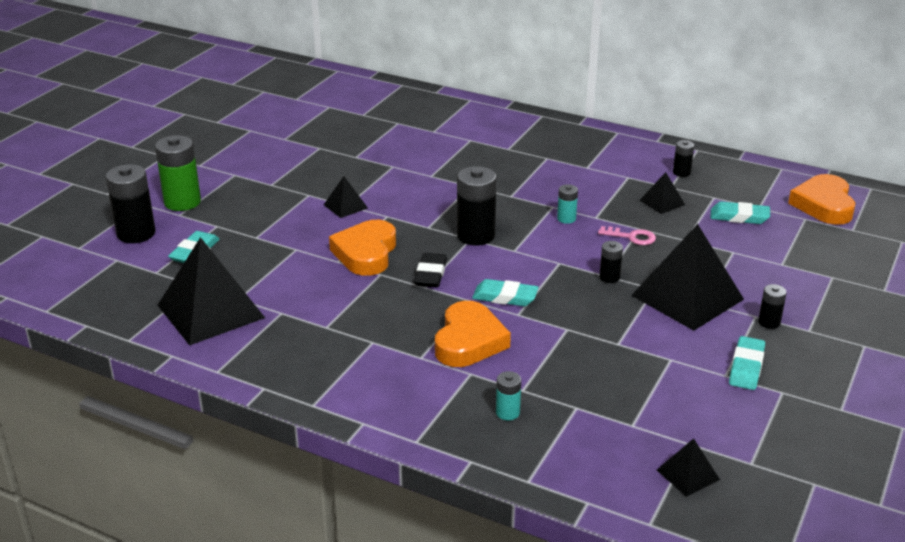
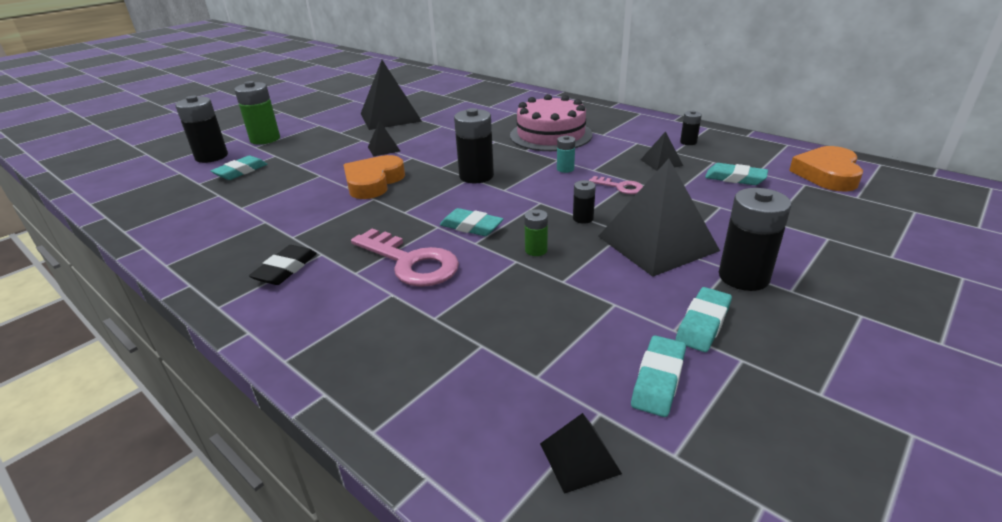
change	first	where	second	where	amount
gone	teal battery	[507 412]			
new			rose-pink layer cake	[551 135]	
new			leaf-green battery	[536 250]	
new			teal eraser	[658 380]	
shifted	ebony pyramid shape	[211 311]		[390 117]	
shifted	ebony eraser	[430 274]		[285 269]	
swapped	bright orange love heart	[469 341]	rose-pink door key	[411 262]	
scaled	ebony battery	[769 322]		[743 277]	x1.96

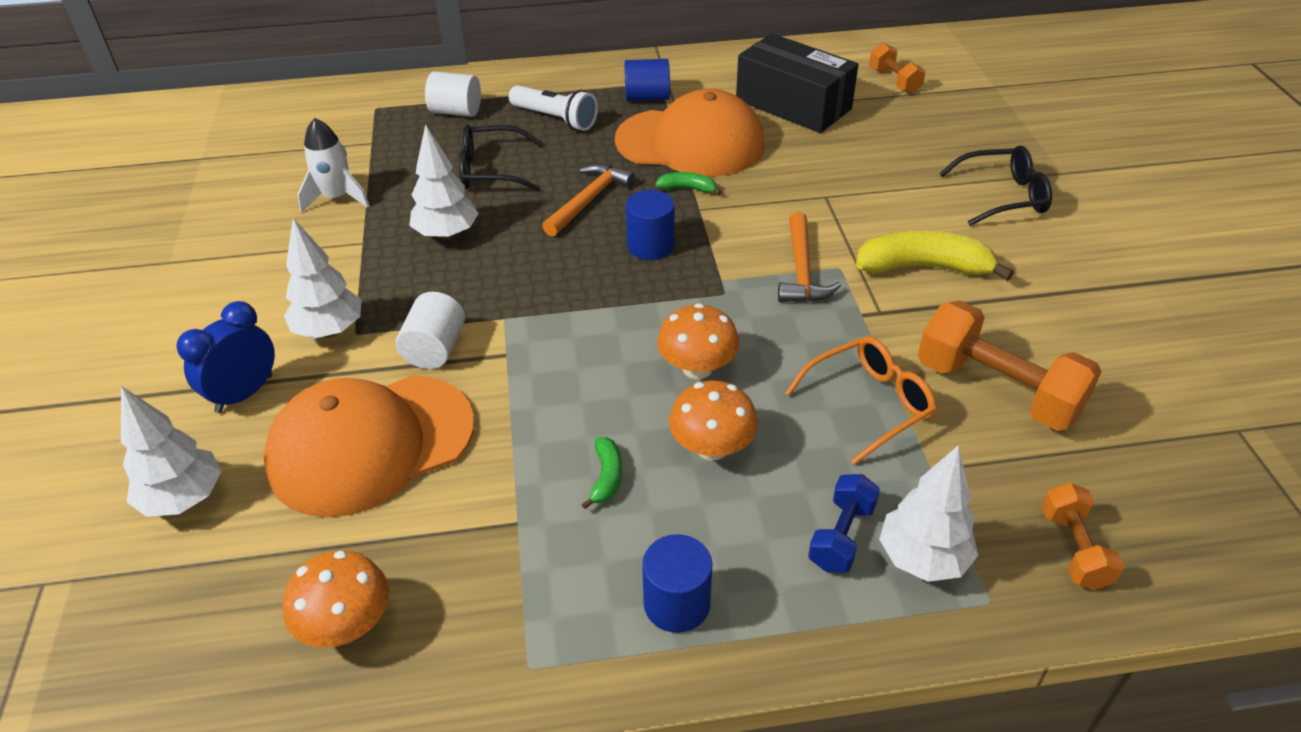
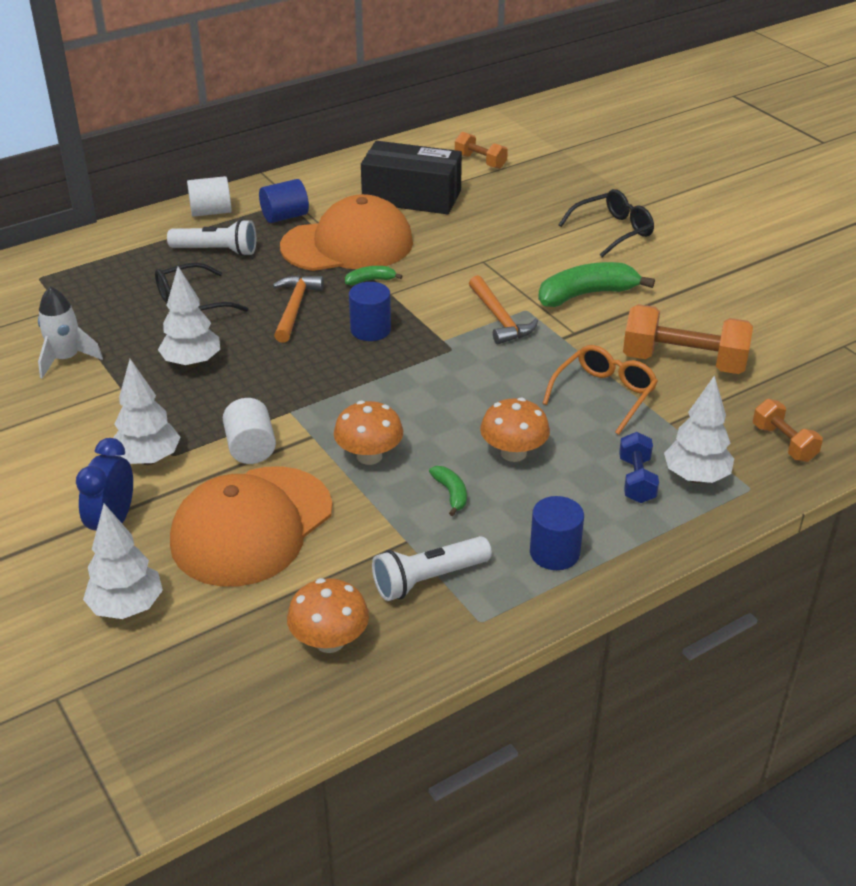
change	first	where	second	where	amount
new			pure white torch	[428 579]	
shifted	pure white cylinder	[456 112]		[211 212]	
shifted	bright orange fungus	[697 368]		[369 456]	
repainted	golden toy banana	[923 267]	leaf-green toy banana	[586 294]	

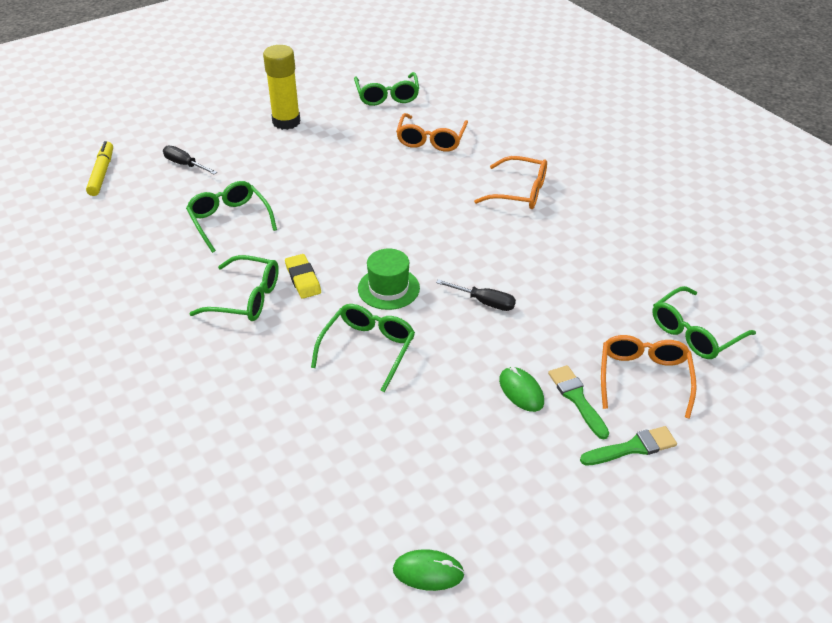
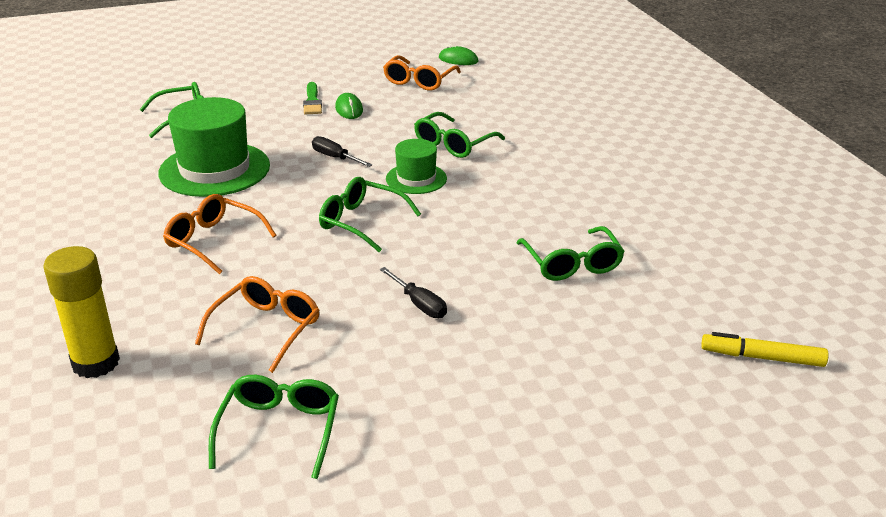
change	first	where	second	where	amount
gone	golden eraser	[303 279]			
gone	leaf-green brush	[632 447]			
new			leaf-green tall hat	[214 169]	
shifted	ebony hand screwdriver	[185 165]		[419 304]	
shifted	leaf-green spectacles	[246 298]		[361 222]	
shifted	golden glue	[286 122]		[96 363]	
shifted	bright orange spectacles	[643 378]		[419 81]	
rotated	golden marker pen	[102 173]		[762 357]	90 degrees clockwise

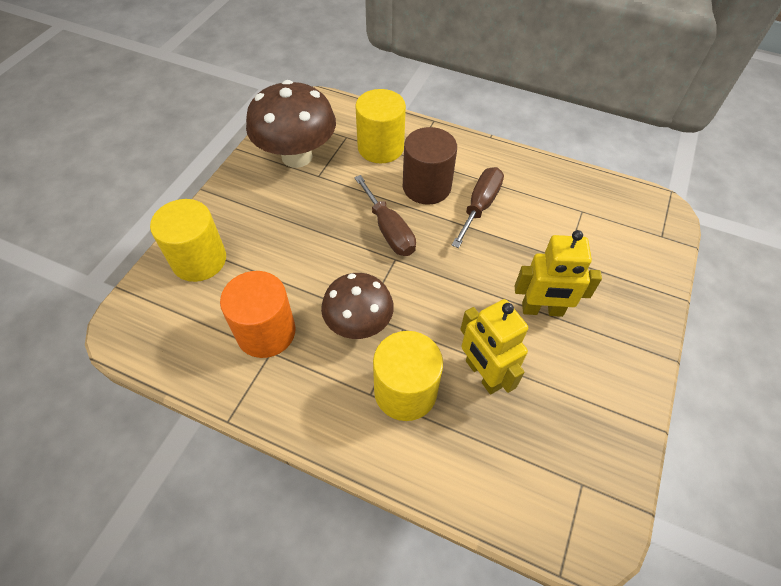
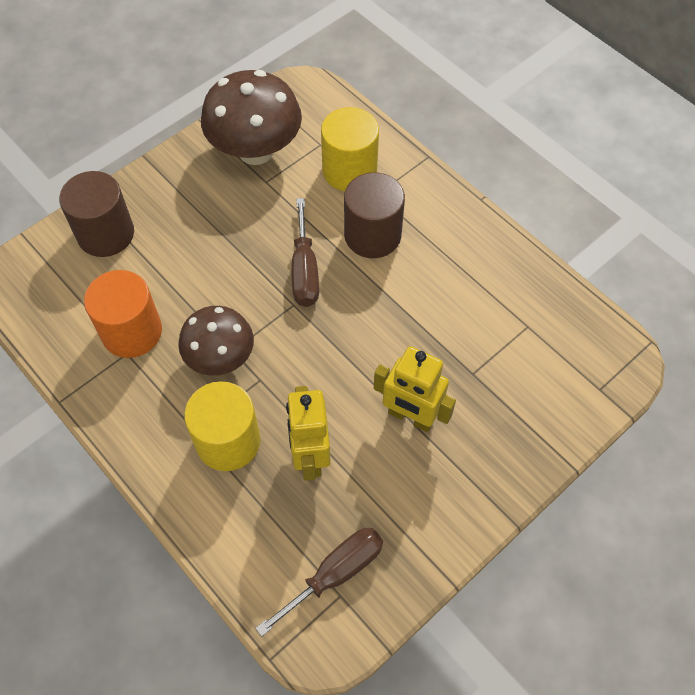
change	first	where	second	where	amount
shifted	brown hand screwdriver	[480 206]		[335 574]	
repainted	golden cylinder	[199 260]	brown cylinder	[106 234]	

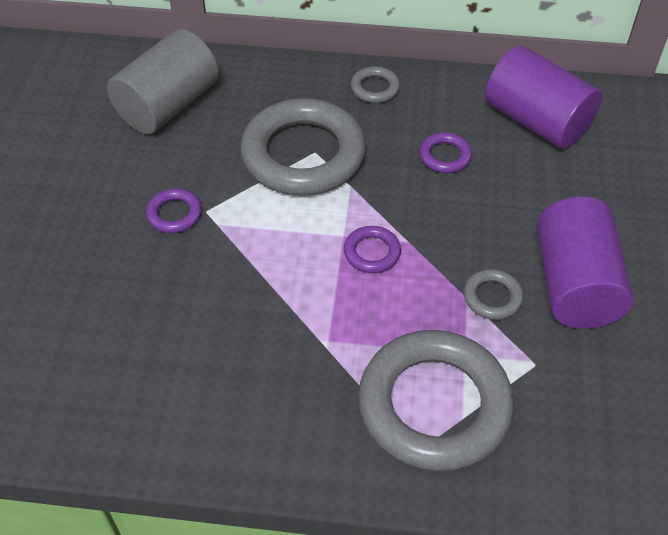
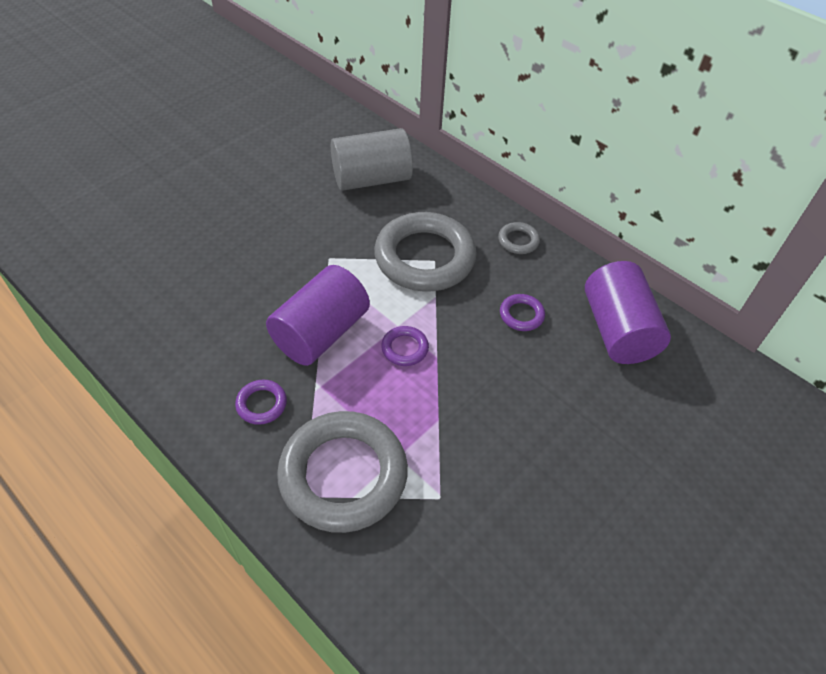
change	first	where	second	where	amount
gone	ash-grey ring	[492 297]			
shifted	royal purple ring	[174 214]		[261 404]	
shifted	royal purple cylinder	[574 284]		[321 333]	

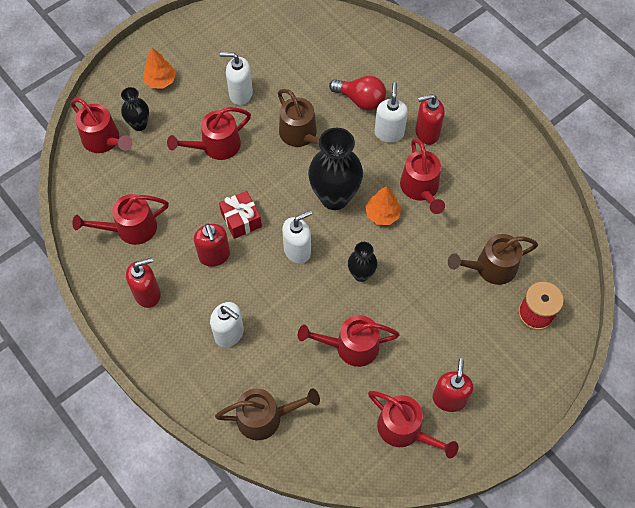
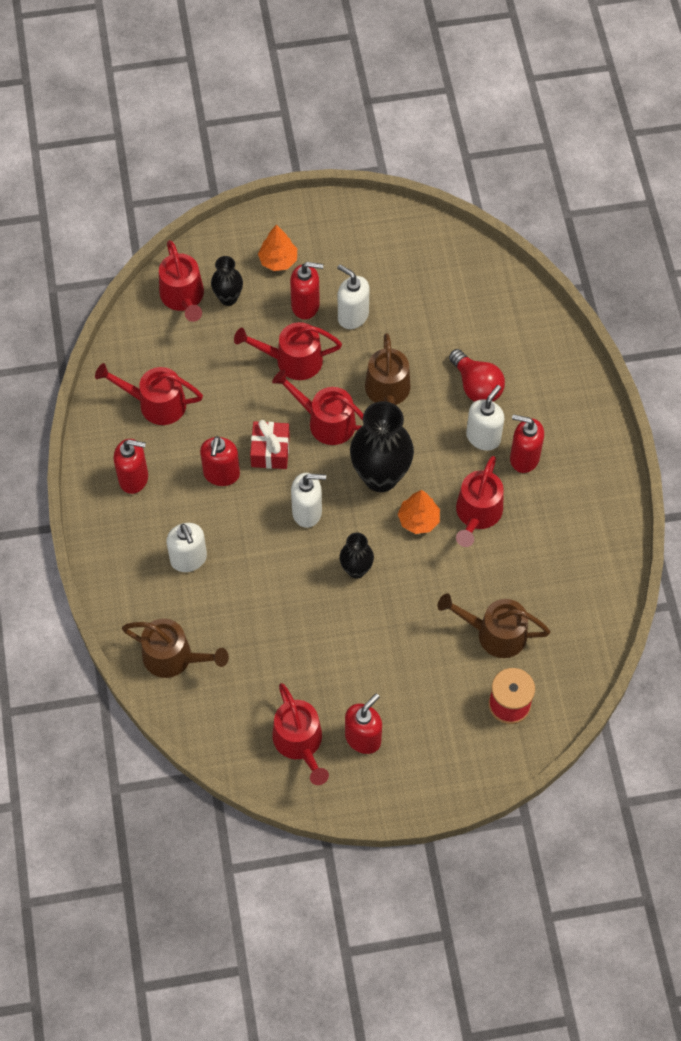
change	first	where	second	where	amount
new			red soap pump	[305 305]	
shifted	red sprinkling can	[351 346]		[326 421]	

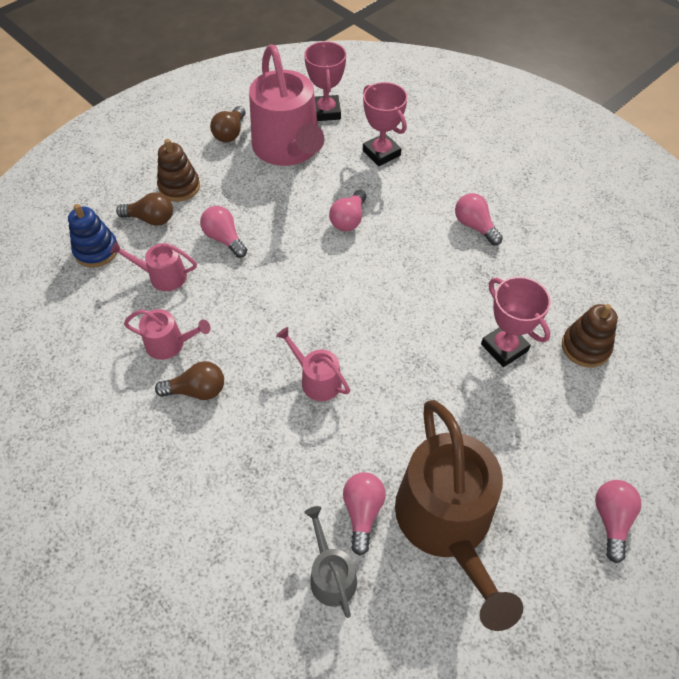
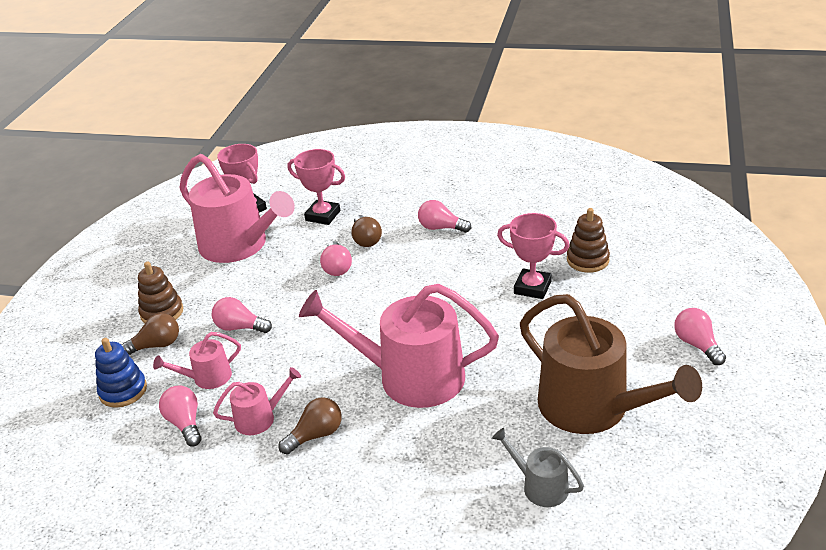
change	first	where	second	where	amount
shifted	brown light bulb	[230 133]		[366 239]	
shifted	rose-pink light bulb	[362 512]		[185 423]	
scaled	rose-pink sprinkling can	[317 380]		[410 377]	x2.17

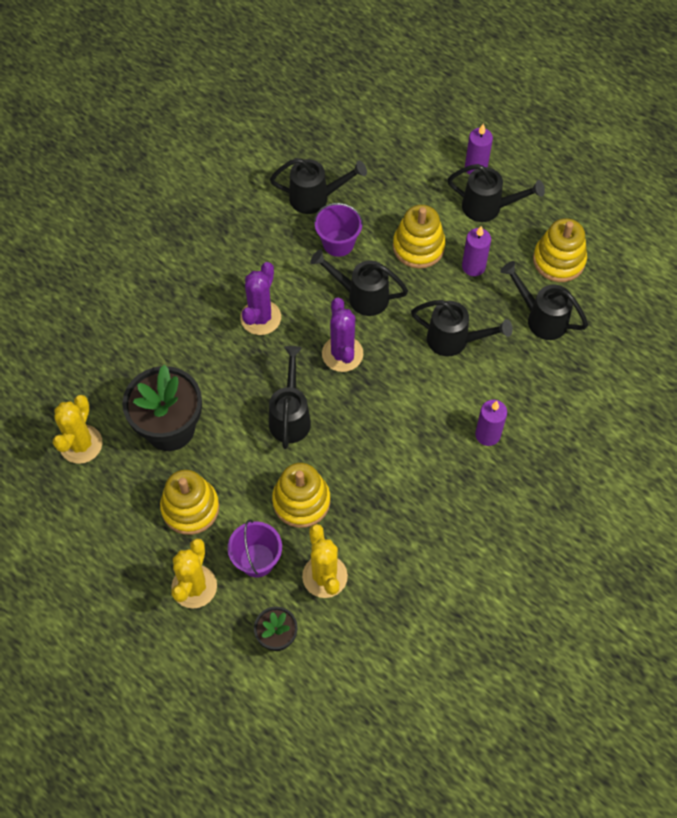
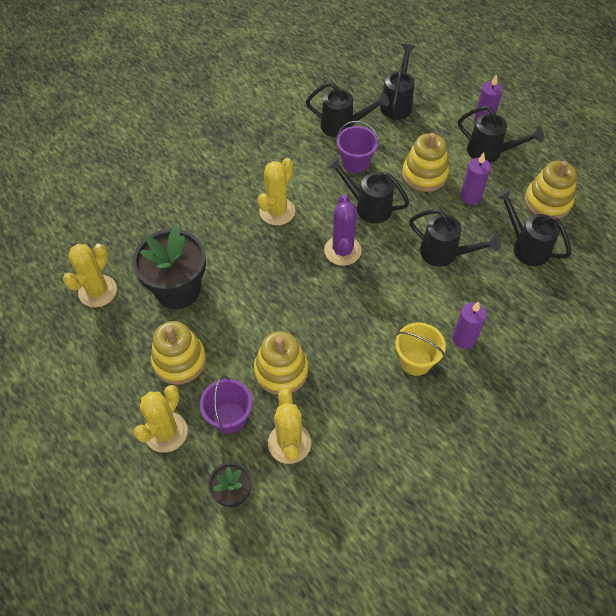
change	first	where	second	where	amount
new			golden pail	[415 361]	
shifted	ebony sprinkling can	[290 416]		[397 103]	
repainted	royal purple cactus	[260 317]	golden cactus	[277 211]	

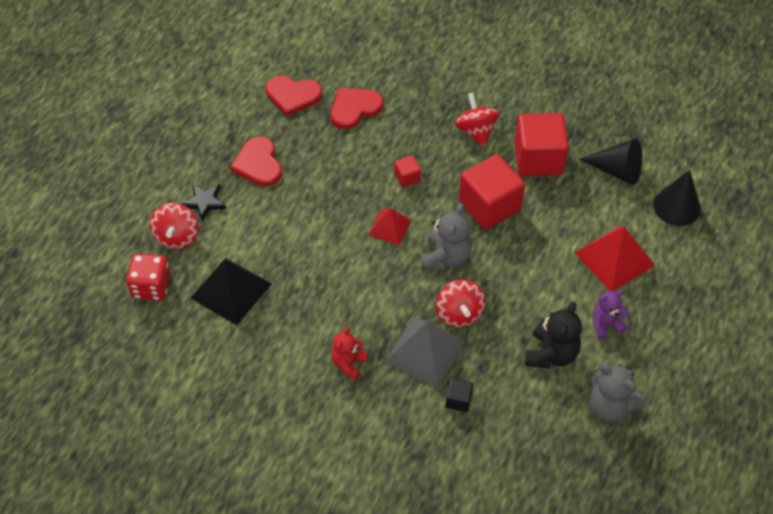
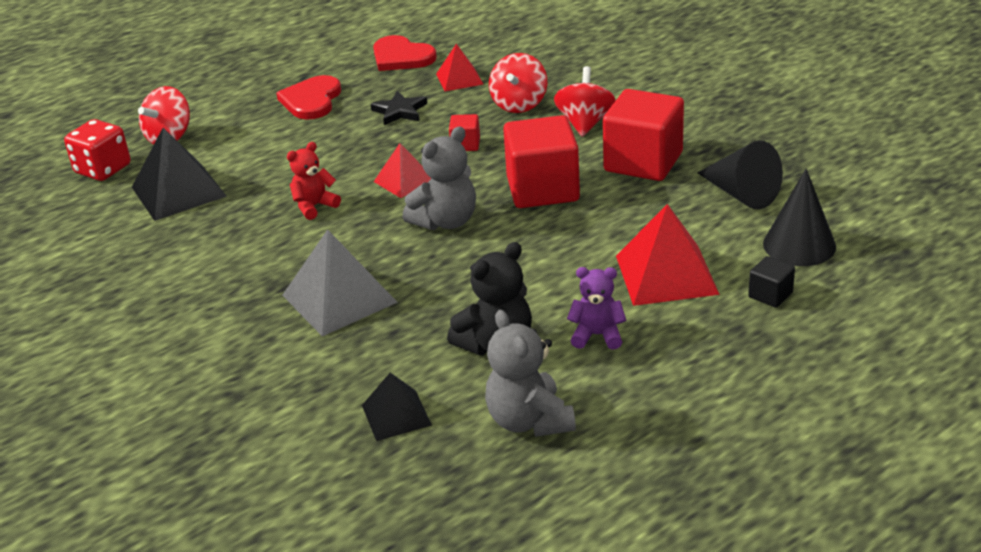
change	first	where	second	where	amount
new			ebony pyramid shape	[396 415]	
shifted	ebony star shape	[204 202]		[400 111]	
shifted	red teddy	[349 364]		[314 206]	
shifted	red spinning top	[459 314]		[519 104]	
shifted	ebony cube	[458 400]		[770 295]	
swapped	red love heart	[354 108]	red pyramid shape	[459 79]	

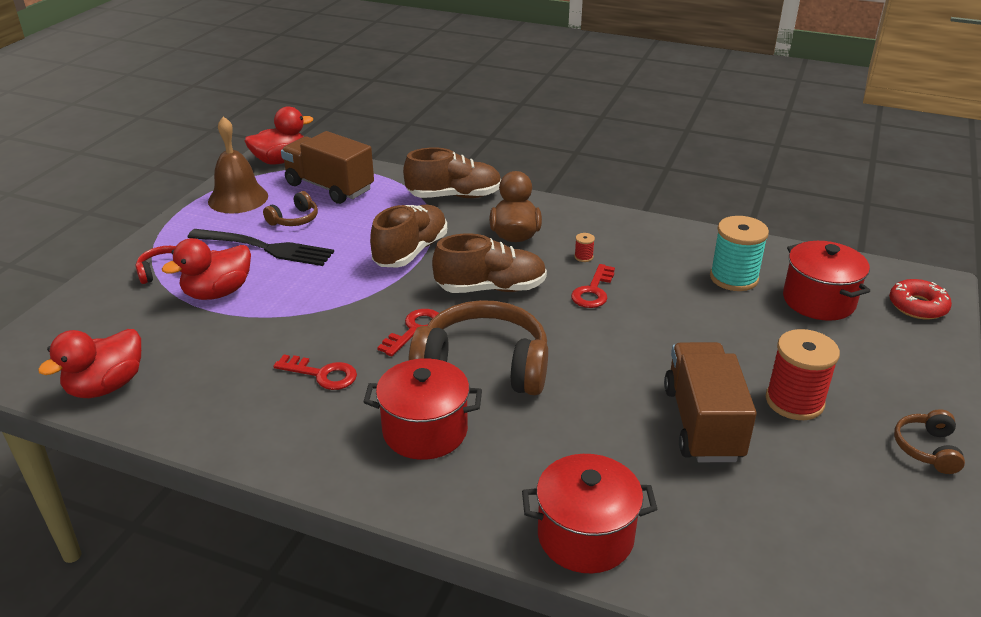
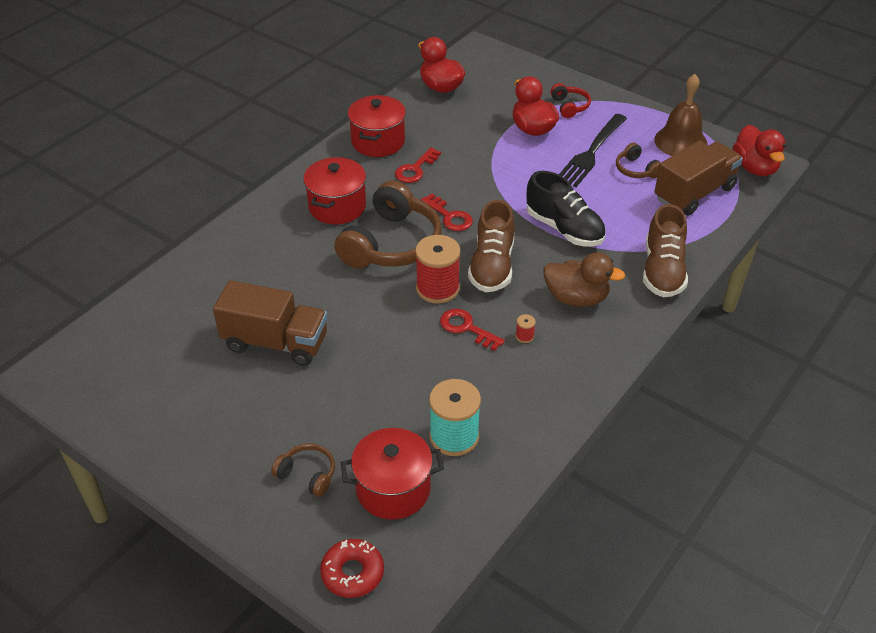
change	first	where	second	where	amount
shifted	red stockpot	[585 536]		[378 141]	
shifted	red spool	[794 401]		[437 288]	
shifted	brown headset	[927 449]		[307 474]	
repainted	brown shoe	[410 252]	ebony shoe	[564 229]	

